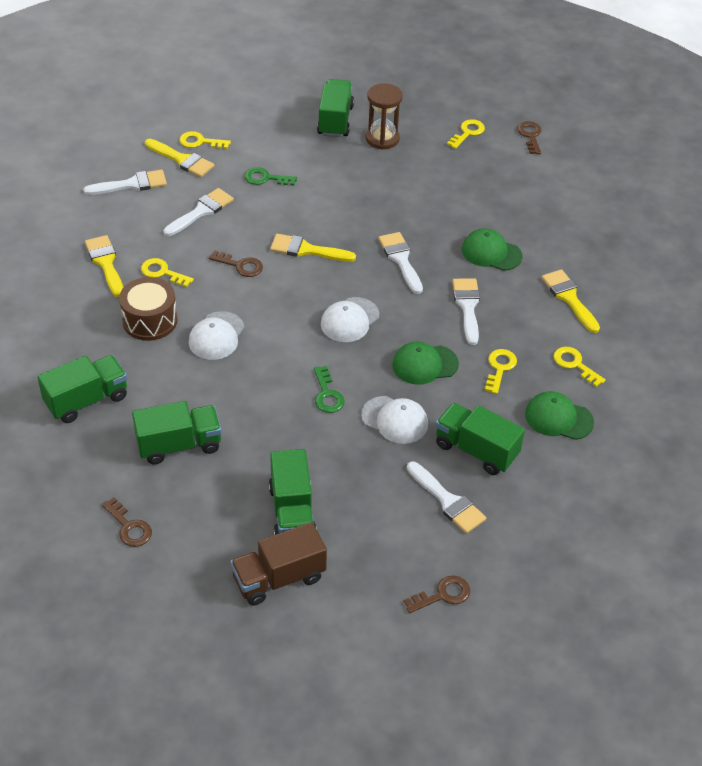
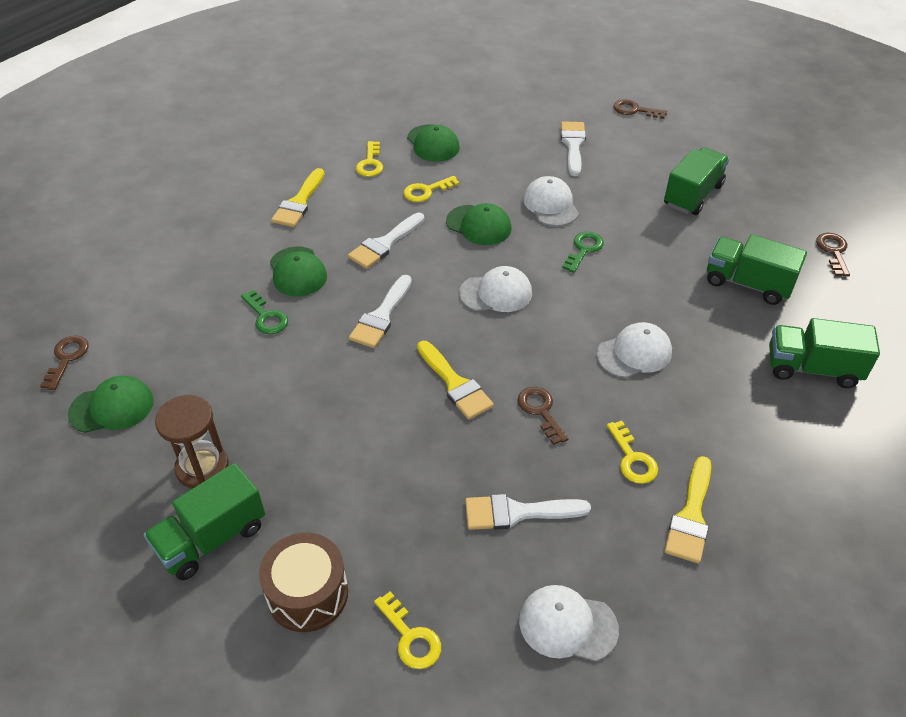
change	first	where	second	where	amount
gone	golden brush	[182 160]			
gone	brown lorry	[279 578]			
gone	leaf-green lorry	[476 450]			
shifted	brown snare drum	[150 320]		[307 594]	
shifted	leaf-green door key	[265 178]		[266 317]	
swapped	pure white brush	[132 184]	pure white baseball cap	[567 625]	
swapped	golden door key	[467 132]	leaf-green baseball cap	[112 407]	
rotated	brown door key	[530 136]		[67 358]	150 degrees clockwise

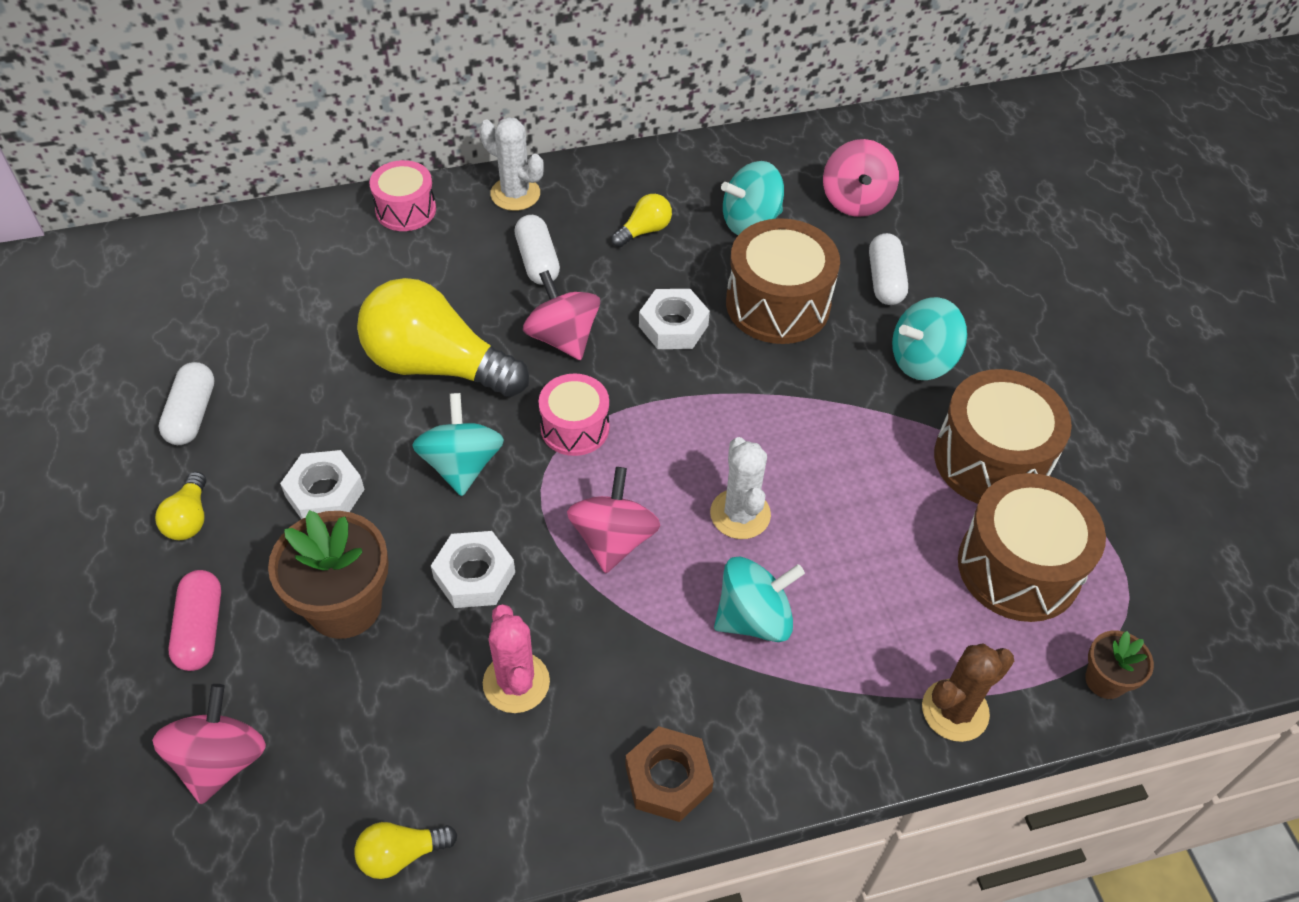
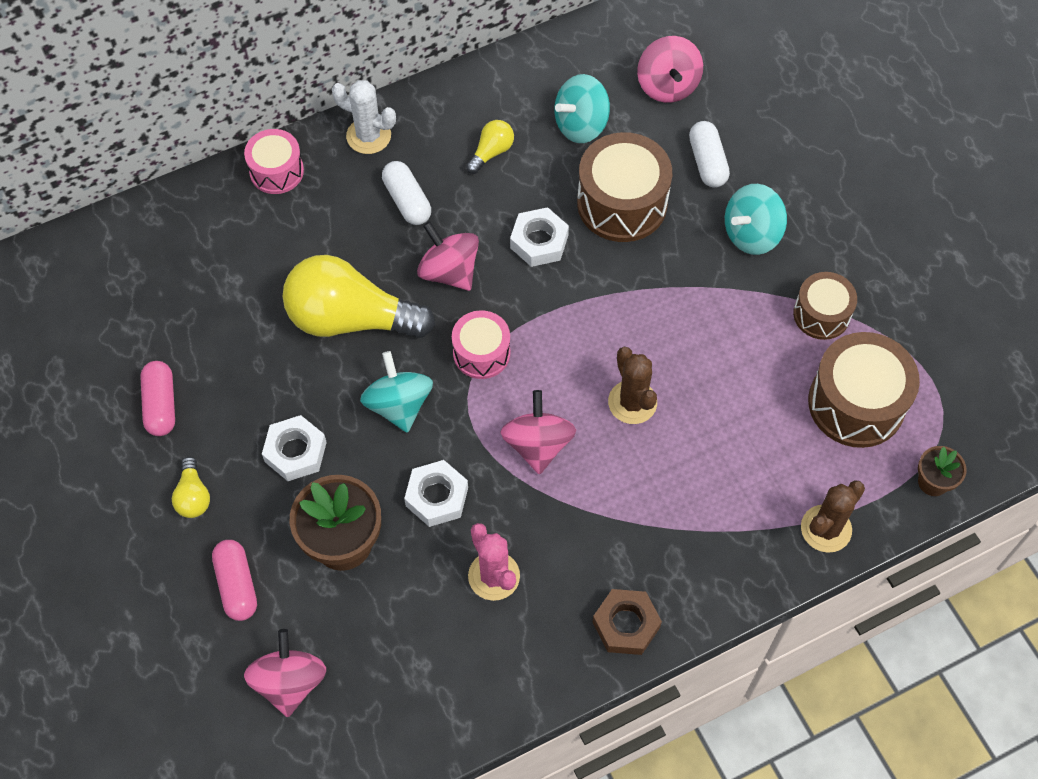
change	first	where	second	where	amount
gone	golden light bulb	[401 854]			
gone	teal spinning top	[754 618]			
repainted	pure white pill shape	[192 414]	rose-pink pill shape	[161 405]	
repainted	pure white cactus	[740 514]	brown cactus	[632 402]	
scaled	brown snare drum	[991 460]		[821 314]	x0.60

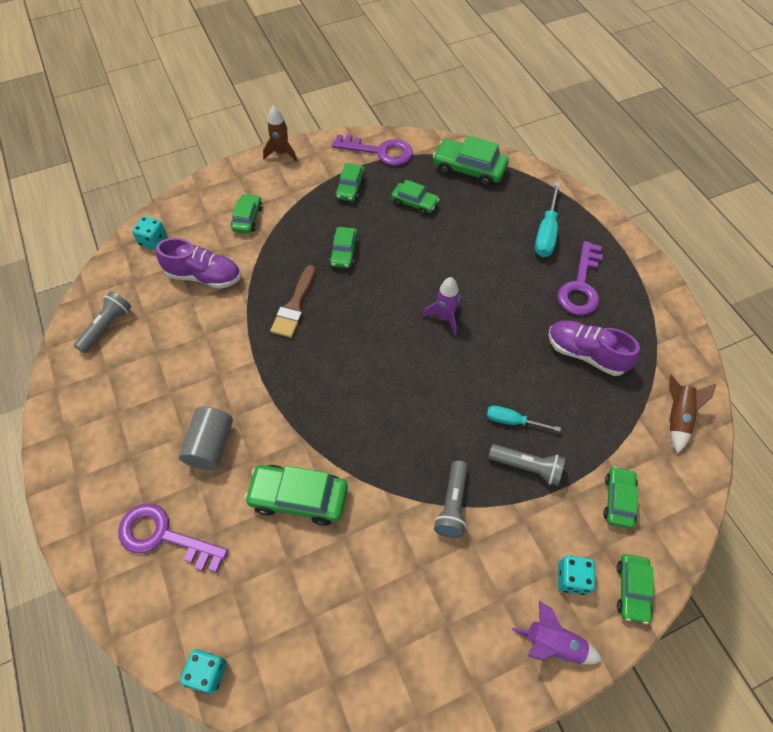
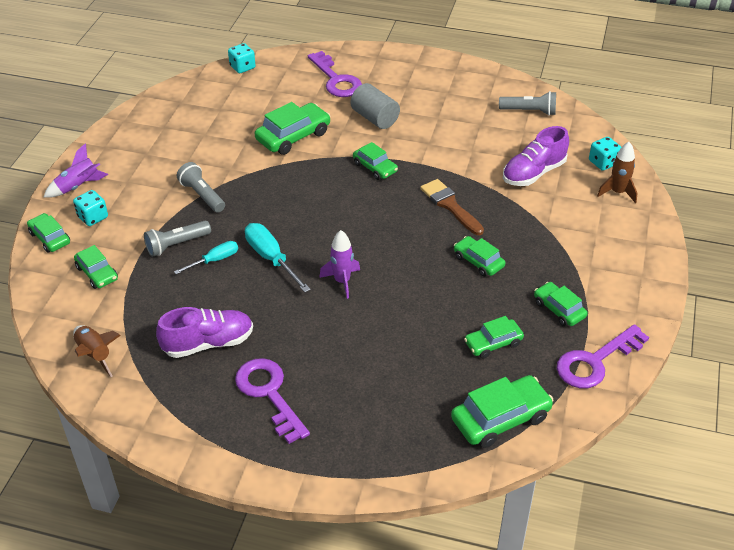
change	first	where	second	where	amount
shifted	leaf-green car	[247 218]		[375 167]	
shifted	brown spaceship	[281 153]		[617 192]	
shifted	teal hand screwdriver	[546 233]		[271 258]	
rotated	ash-grey torch	[107 327]		[529 111]	60 degrees counterclockwise
rotated	royal purple door key	[164 536]		[336 80]	90 degrees clockwise

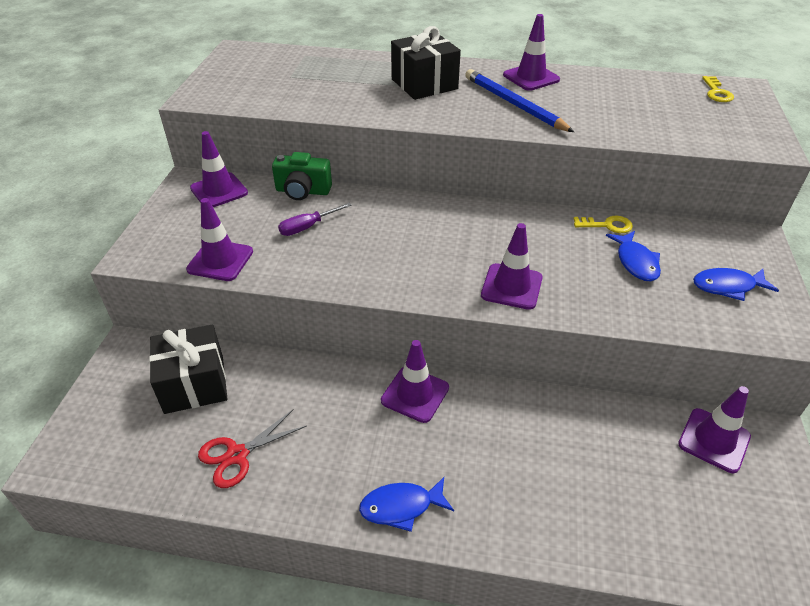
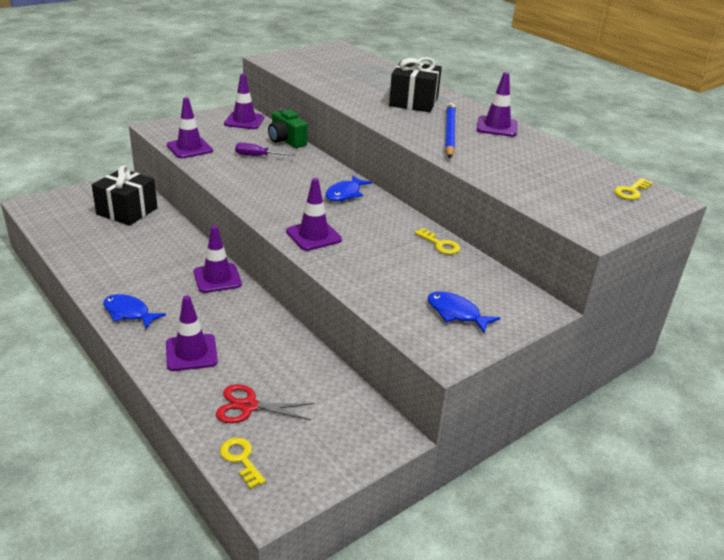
change	first	where	second	where	amount
new			golden door key	[241 459]	
shifted	red pair of scissors	[237 455]		[248 406]	
shifted	royal blue toy fish	[636 262]		[345 194]	
shifted	royal purple road cone	[714 440]		[191 353]	

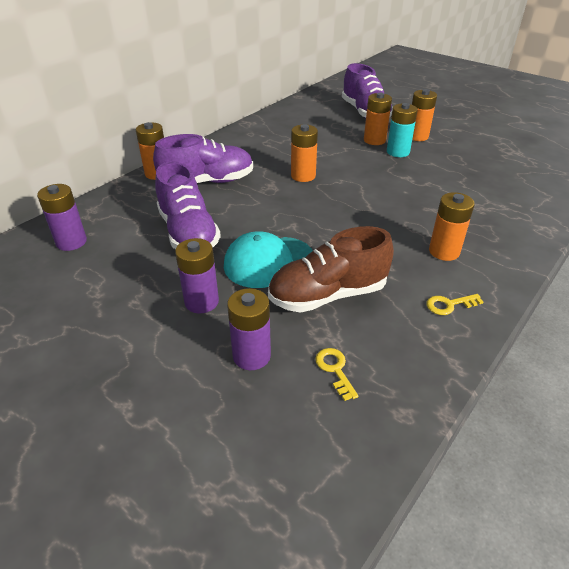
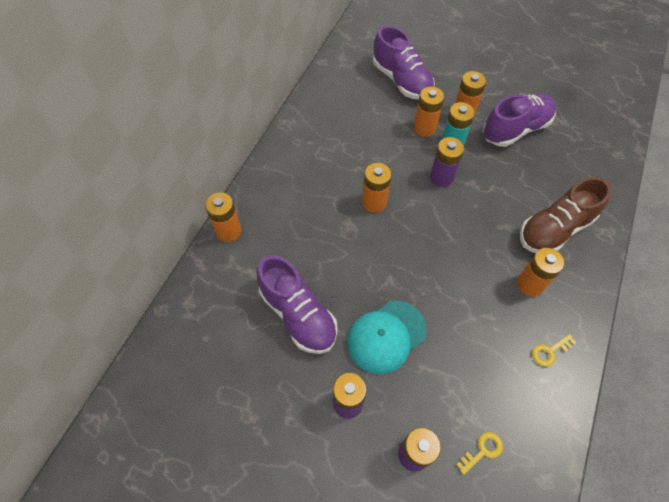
change	first	where	second	where	amount
shifted	royal purple battery	[71 242]		[441 177]	
shifted	royal purple shoe	[208 182]		[515 129]	
shifted	brown shoe	[328 295]		[554 229]	
rotated	golden door key	[335 369]		[482 450]	90 degrees clockwise

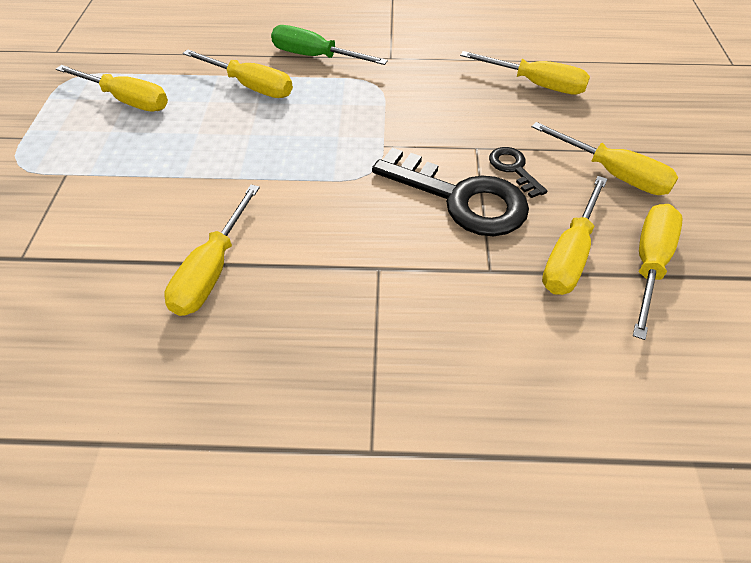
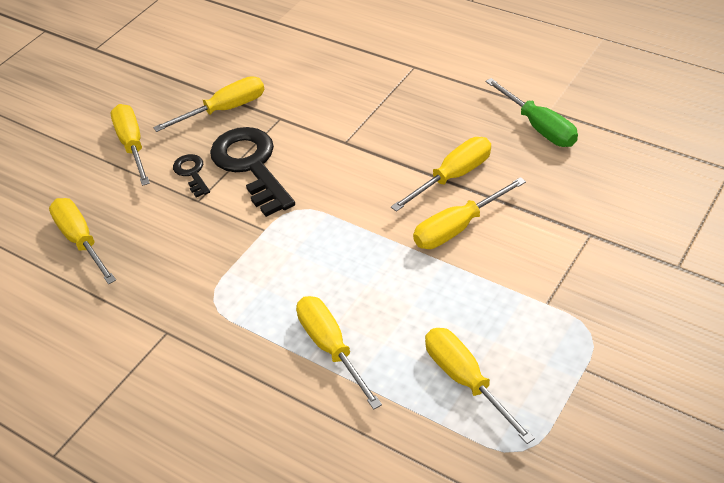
change	first	where	second	where	amount
shifted	leaf-green hand screwdriver	[315 57]		[539 127]	
shifted	golden hand screwdriver	[649 264]		[457 228]	
rotated	ebony door key	[514 169]		[192 173]	150 degrees clockwise

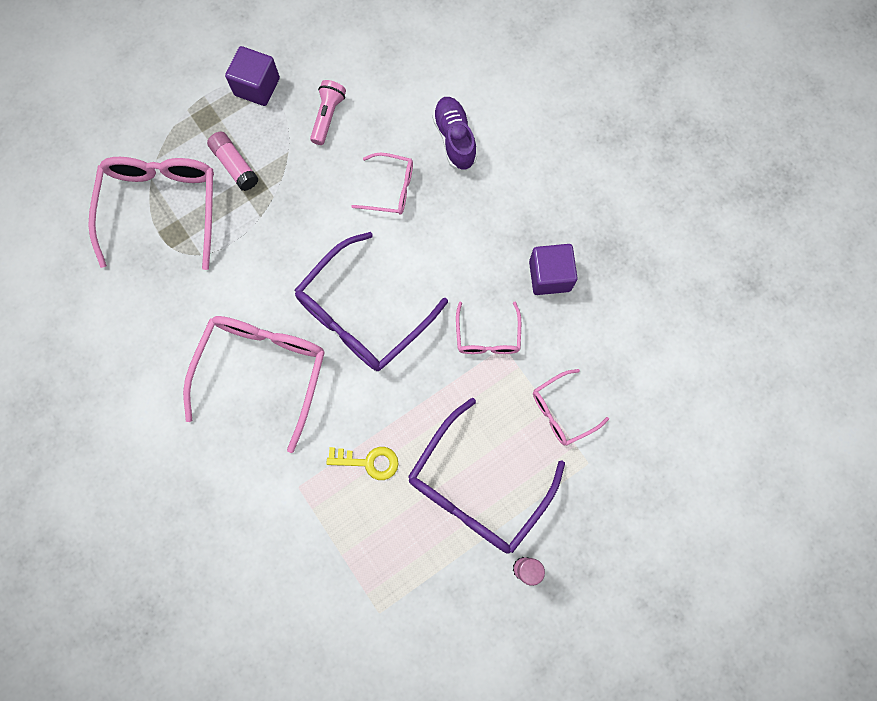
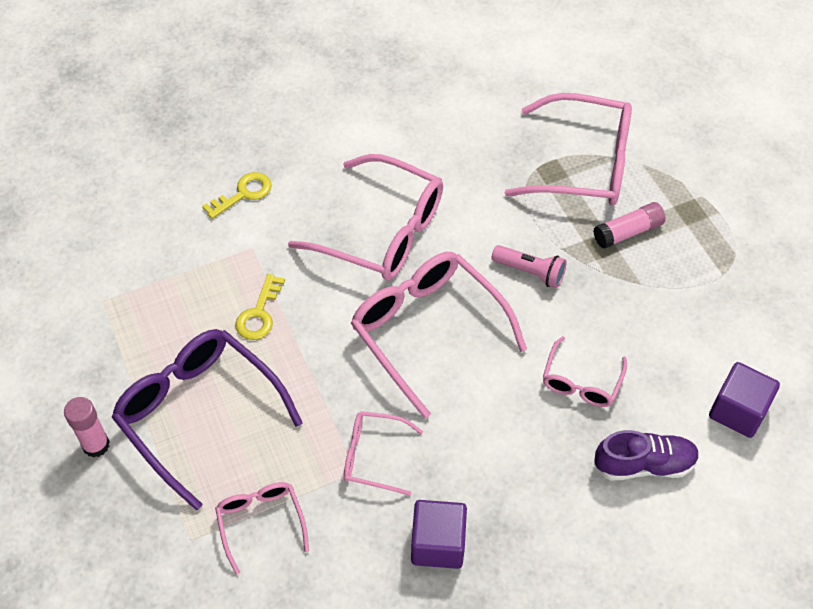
change	first	where	second	where	amount
new			golden door key	[243 194]	
shifted	royal purple cube	[257 86]		[738 411]	
shifted	rose-pink torch	[328 116]		[530 272]	
repainted	royal purple spectacles	[362 314]	rose-pink spectacles	[427 330]	

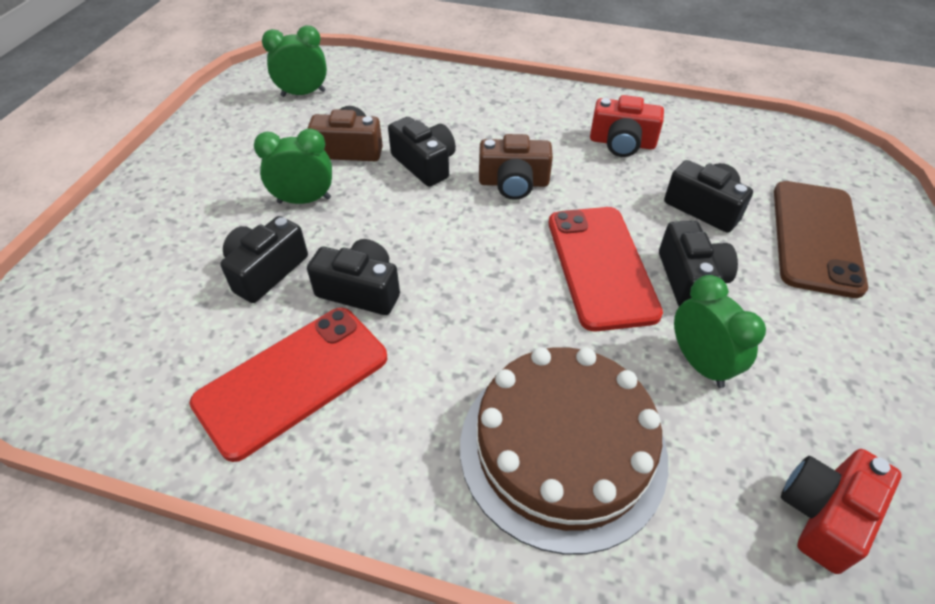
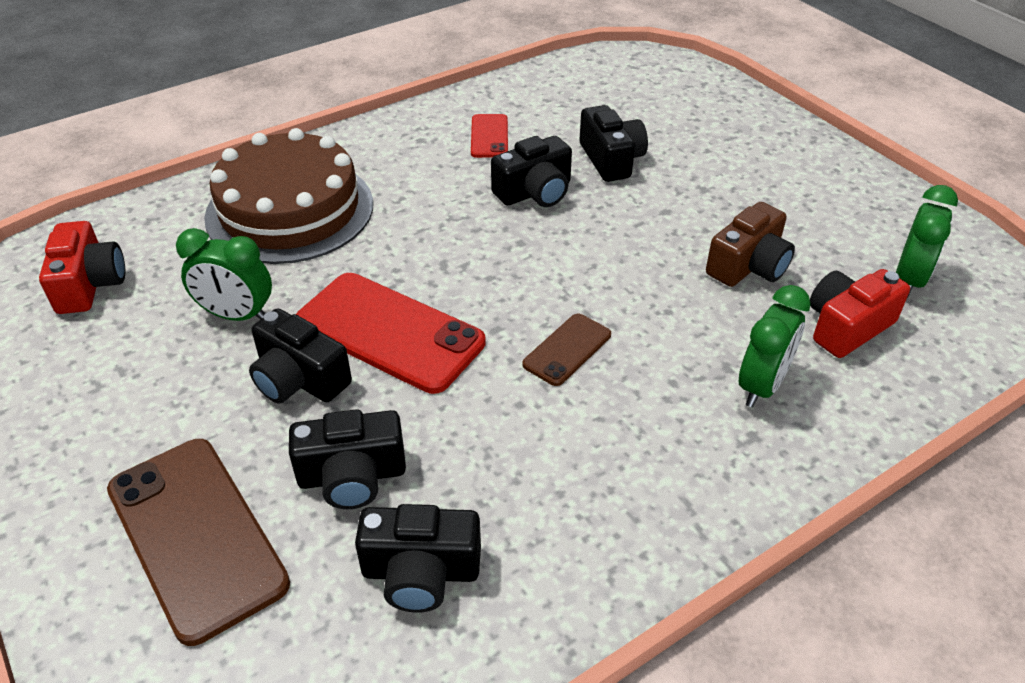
change	first	where	second	where	amount
shifted	leaf-green bedside clock	[304 200]		[762 385]	
shifted	ebony photo camera	[425 164]		[421 572]	
shifted	red photo camera	[622 143]		[847 326]	
swapped	brown photo camera	[513 183]	brown smartphone	[567 350]	
scaled	red smartphone	[292 380]		[489 136]	x0.51

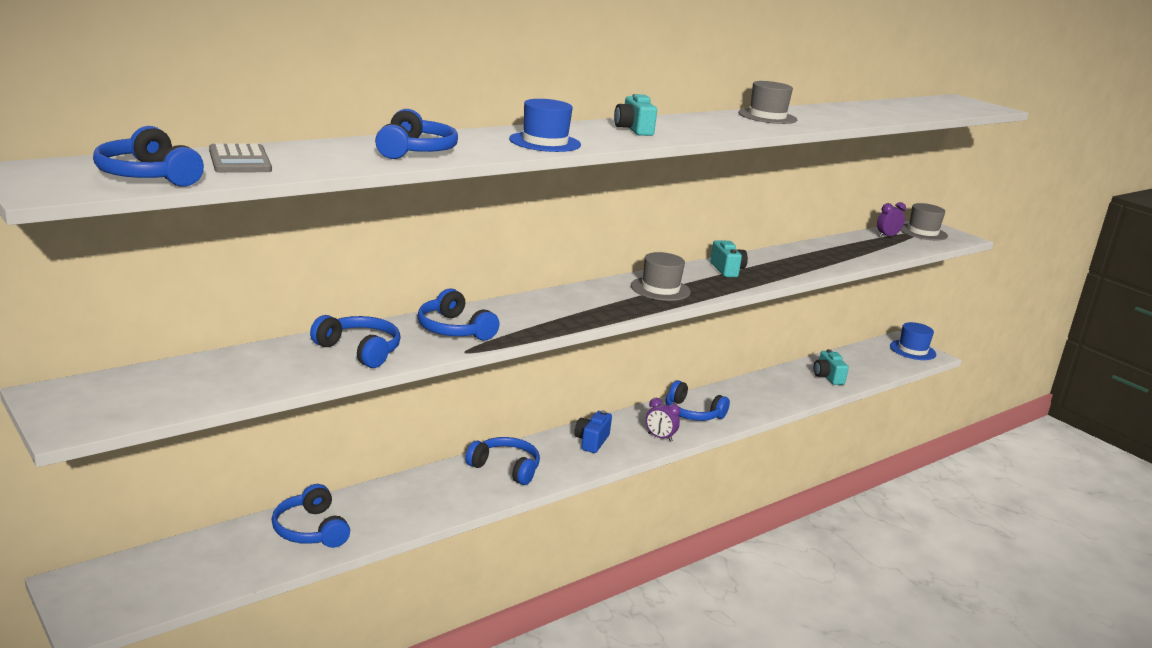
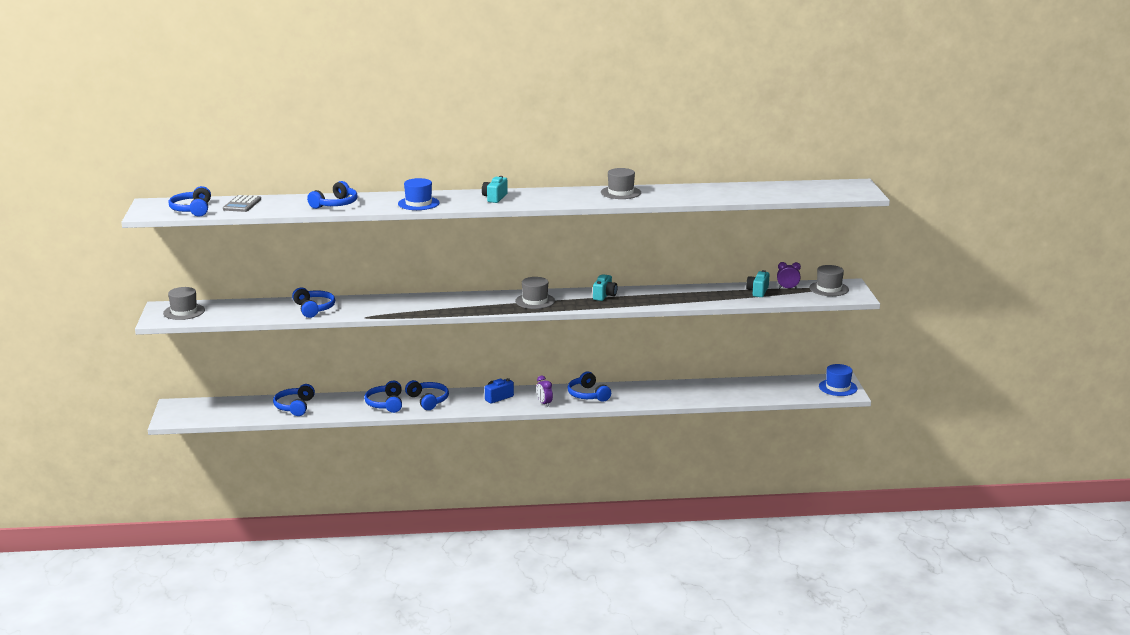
change	first	where	second	where	amount
new			ash-grey tall hat	[184 312]	
shifted	royal blue headset	[454 329]		[385 404]	
shifted	teal photo camera	[827 377]		[758 291]	

